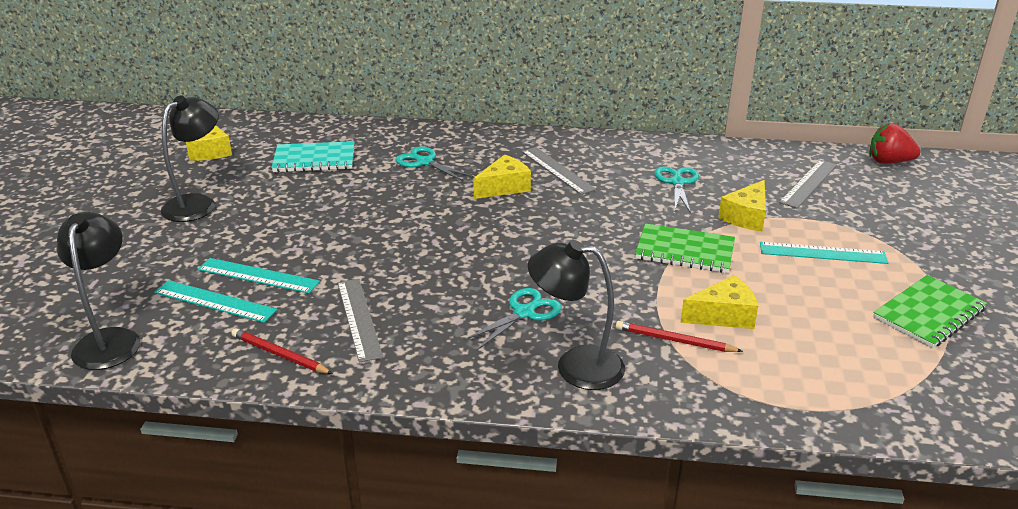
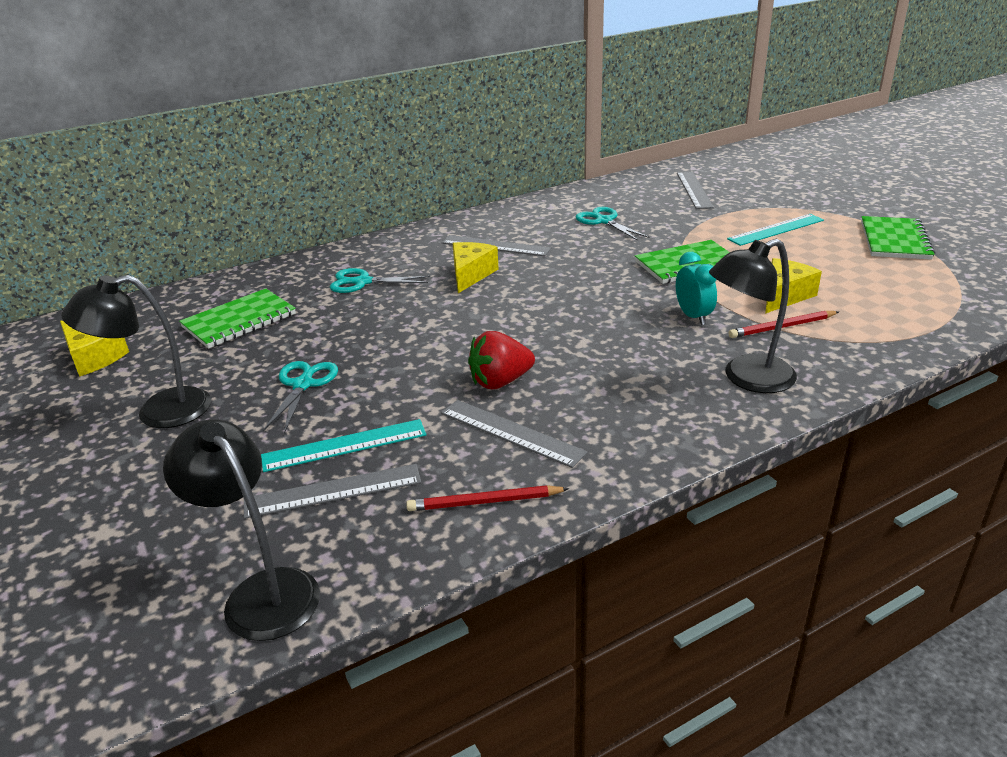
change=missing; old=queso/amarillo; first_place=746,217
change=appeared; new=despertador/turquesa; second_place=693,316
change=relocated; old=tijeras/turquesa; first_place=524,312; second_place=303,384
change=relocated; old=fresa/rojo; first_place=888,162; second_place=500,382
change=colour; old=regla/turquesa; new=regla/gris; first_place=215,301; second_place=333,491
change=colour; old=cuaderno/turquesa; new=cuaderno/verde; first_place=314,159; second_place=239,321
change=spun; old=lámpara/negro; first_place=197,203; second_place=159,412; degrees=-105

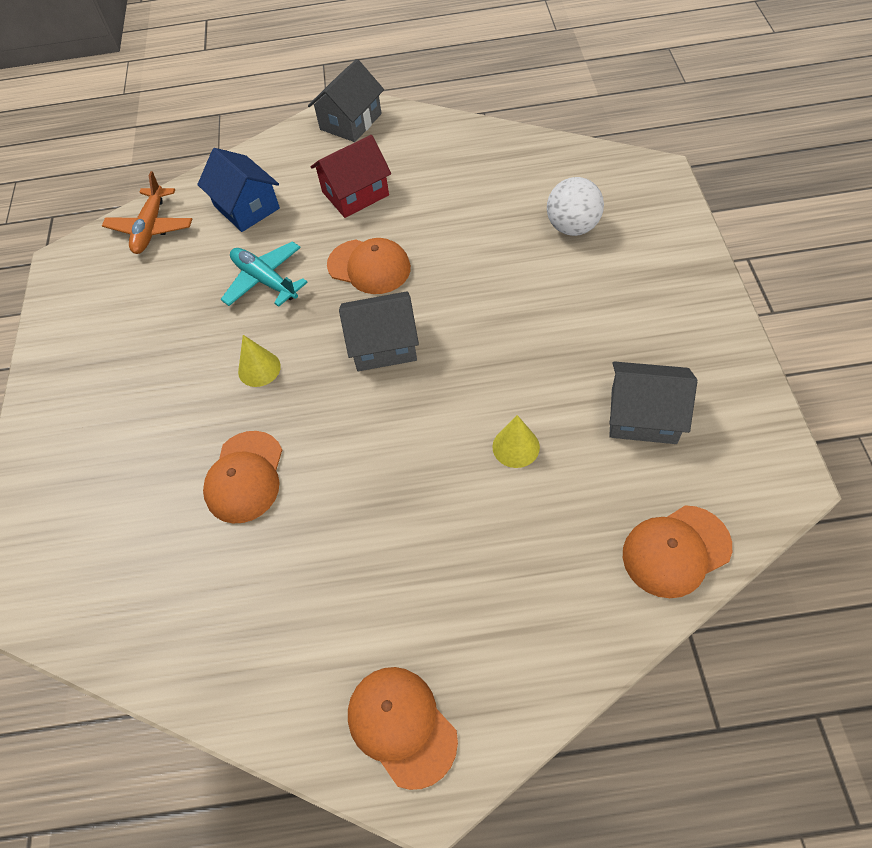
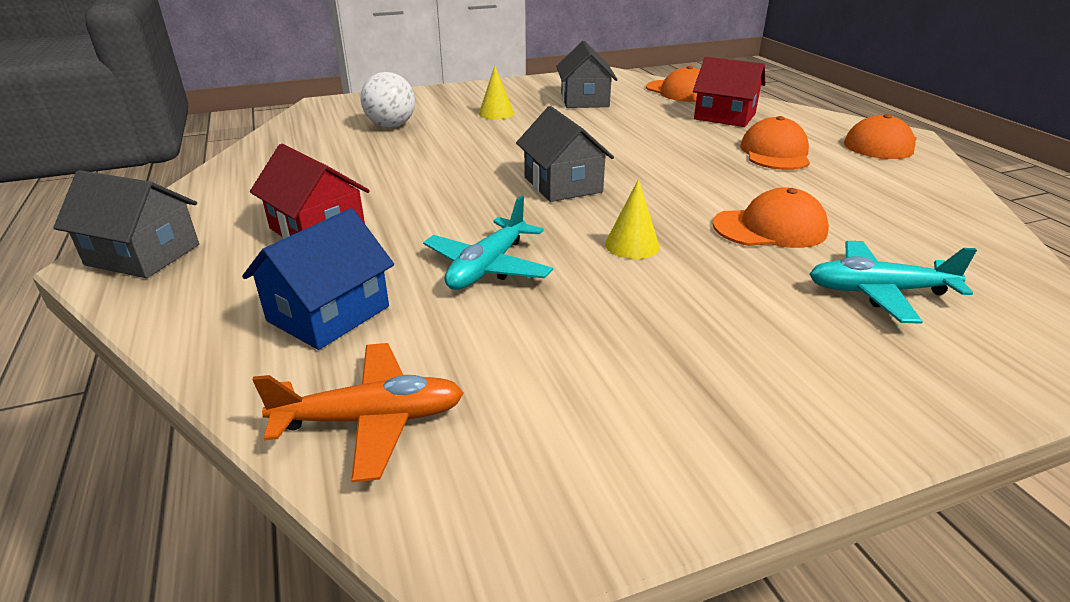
change=appeared; new=casa/rojo; second_place=724,116
change=appeared; new=avión/turquesa; second_place=878,292
change=relocated; old=gorra/naranja; first_place=369,267; second_place=775,153
change=relocated; old=cono/amarillo; first_place=516,447; second_place=496,113

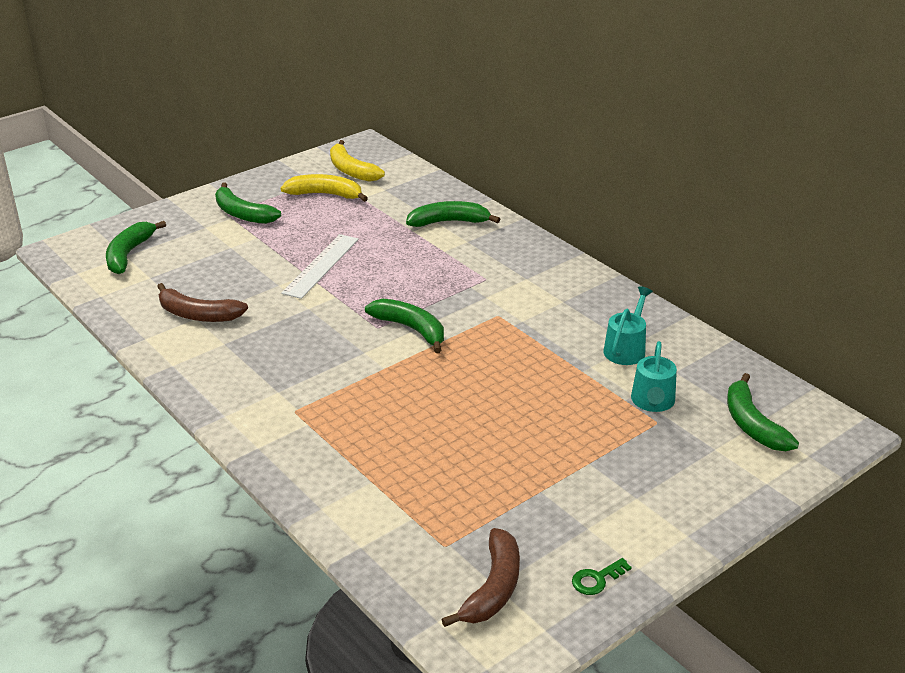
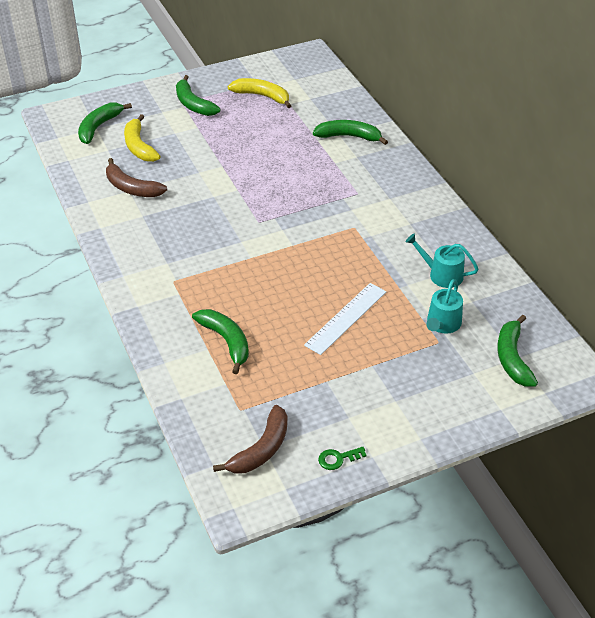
change=relocated; old=regla/blanco; first_place=321,266; second_place=346,318
change=relocated; old=plátano/amarillo; first_place=351,170; second_place=139,146
change=relocated; old=plátano/verde; first_place=411,329; second_place=226,341
change=spun; old=regadera/turquesa; first_place=626,349; second_place=442,274; degrees=-105

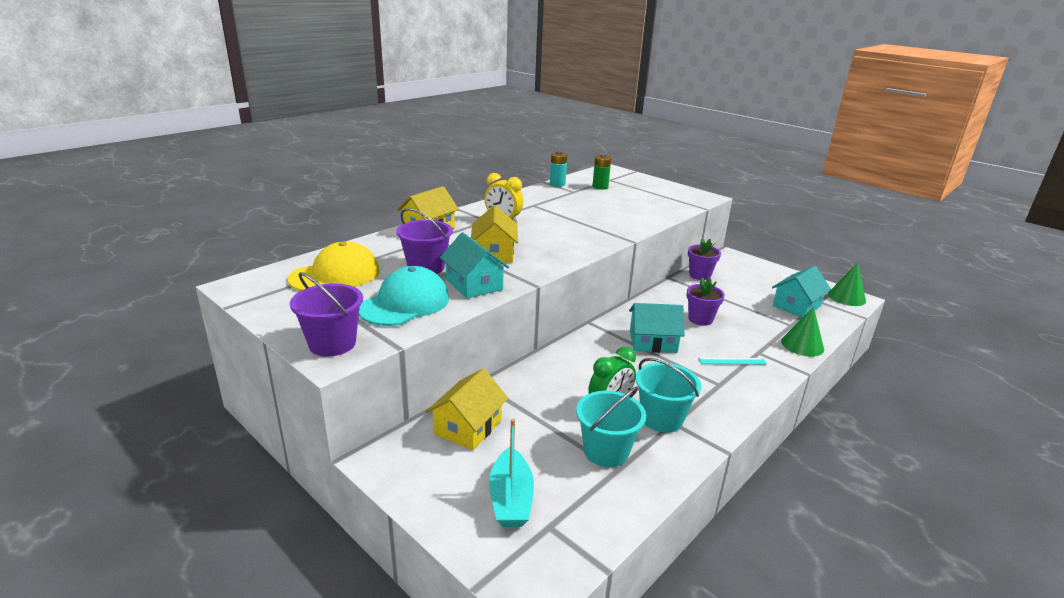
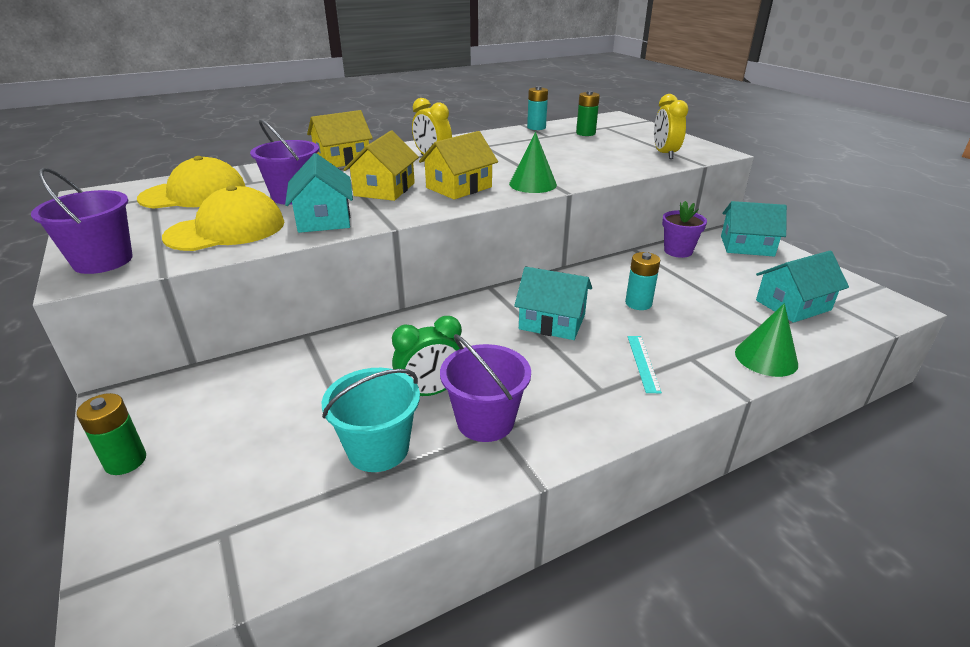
change=missing; old=barco/turquesa; first_place=511,499
change=appeared; new=pila/verde; second_place=125,461
change=appeared; new=despertador/amarillo; second_place=664,154
change=appeared; new=casa/turquesa; second_place=747,246
change=relocated; old=casa/amarillo; first_place=468,427; second_place=459,187
change=relocated; old=cono/verde; first_place=846,297; second_place=533,184
change=exchanged; old=maceta/morado; new=pila/turquesa; first_place=700,319; second_place=638,303
change=colour; old=gorra/turquesa; new=gorra/amarillo; first_place=404,303; second_place=226,230
change=colour; old=balde/turquesa; new=balde/morado; first_place=661,419; second_place=485,421
change=spun; old=regla/turquesa; first_place=732,361; second_place=643,363; degrees=75

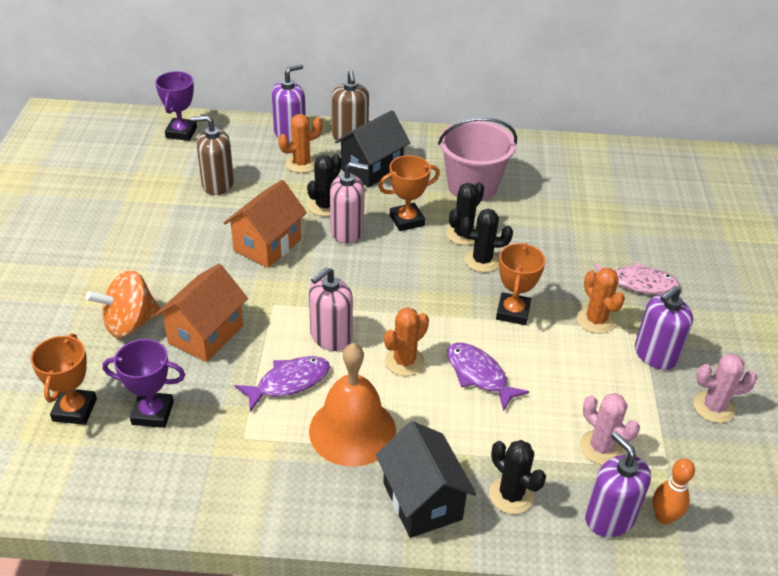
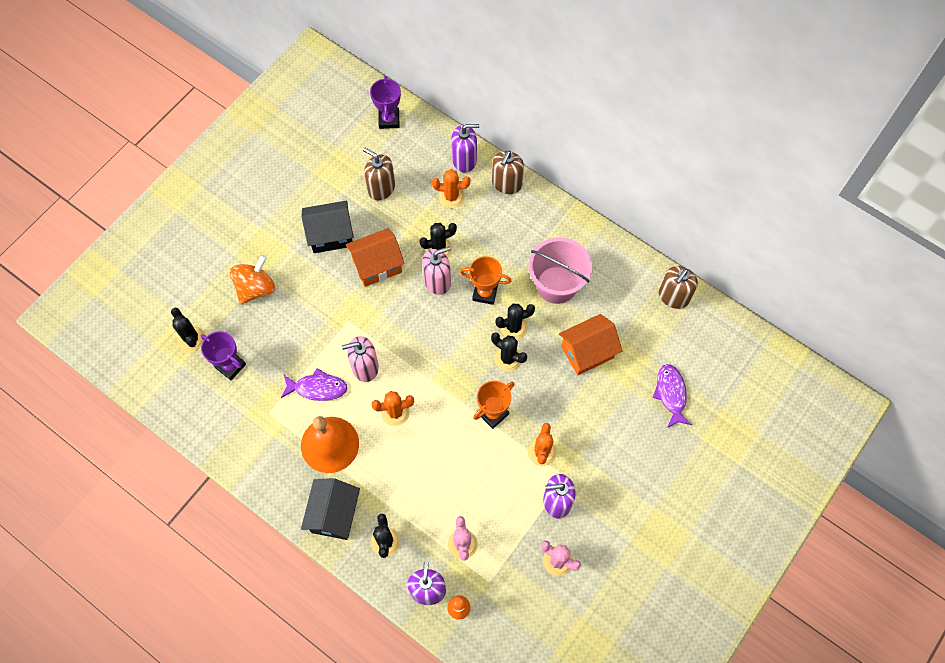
change=missing; old=pez/rosa; first_place=638,283
change=appeared; new=dispensador de jabón/marrón; second_place=673,296
change=relocated; old=casa/naranja; first_place=206,334; second_place=587,352
change=relocated; old=casa/negro; first_place=372,169; second_place=331,235
change=relocated; old=pez/morado; first_place=479,375; second_place=671,394
change=exchanged; old=trofeo/naranja; new=cactus/negro; first_place=75,410; second_place=191,339
change=spun; old=peonza/naranja; first_place=130,323; second_place=256,288; degrees=120
change=spun; old=trofeo/morado; first_place=181,132; second_place=389,120; degrees=-45
change=spun; old=dispensador de jabón/rosa; first_place=347,231; second_place=437,281; degrees=-60

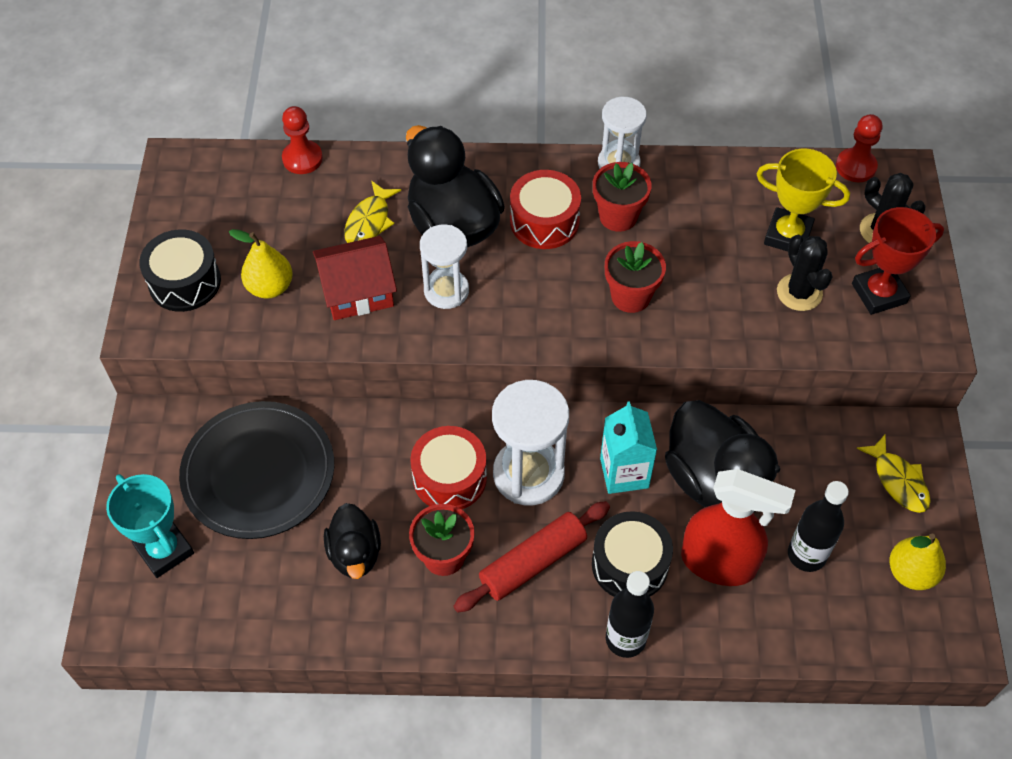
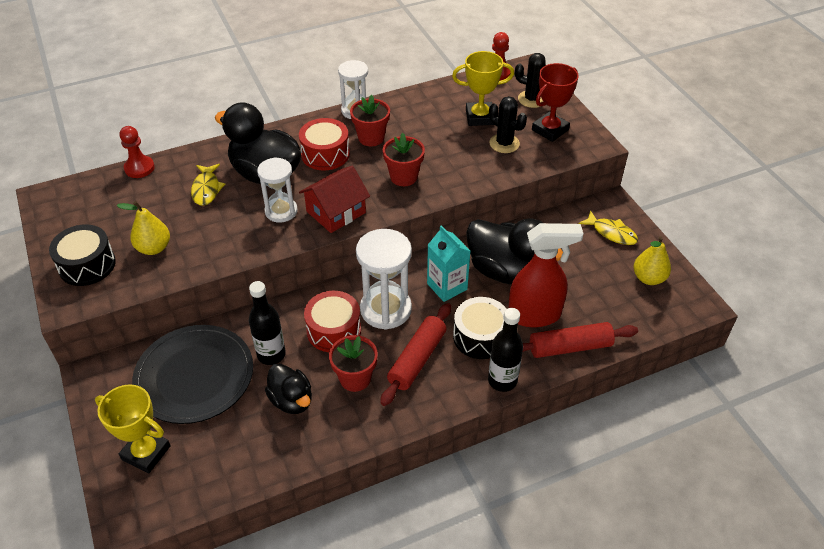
change=appeared; new=rodillo/rojo; second_place=570,347
change=relocated; old=casa/rojo; first_place=357,291; second_place=336,212
change=relocated; old=botella/negro; first_place=806,555; second_place=271,354
change=colour; old=trofeo/turquesa; new=trofeo/amarillo; first_place=164,550; second_place=146,453

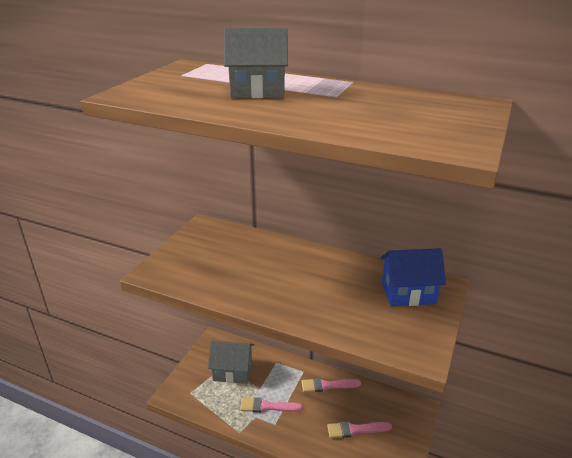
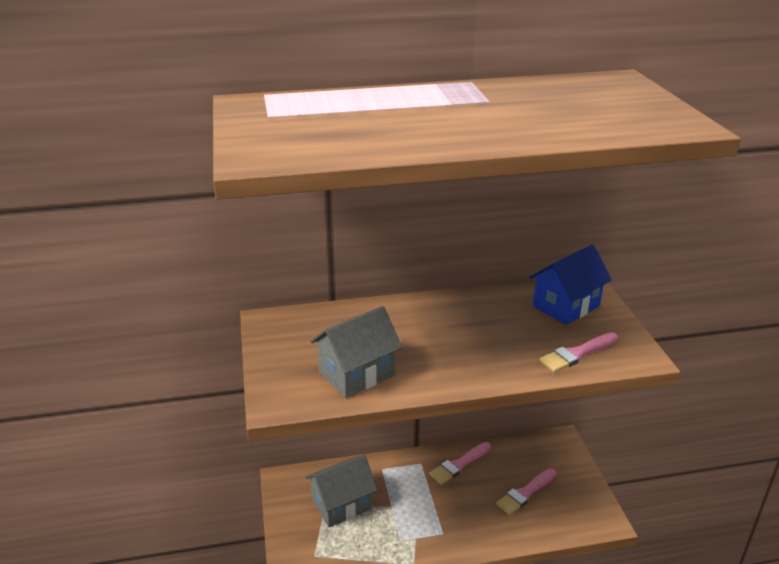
change=relocated; old=casa/gris; first_place=257,91; second_place=357,374
change=relocated; old=pincel/rosa; first_place=267,406; second_place=577,354

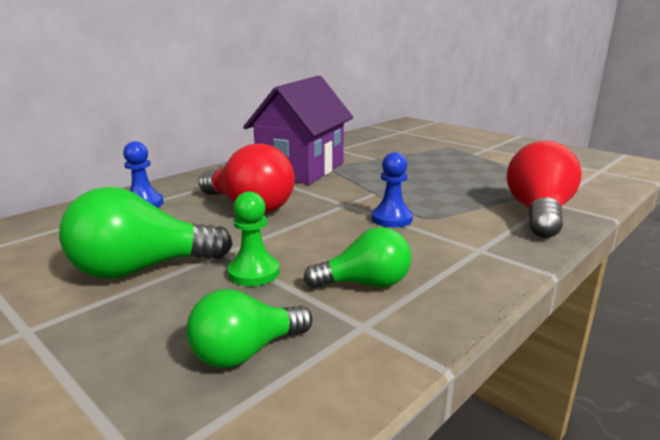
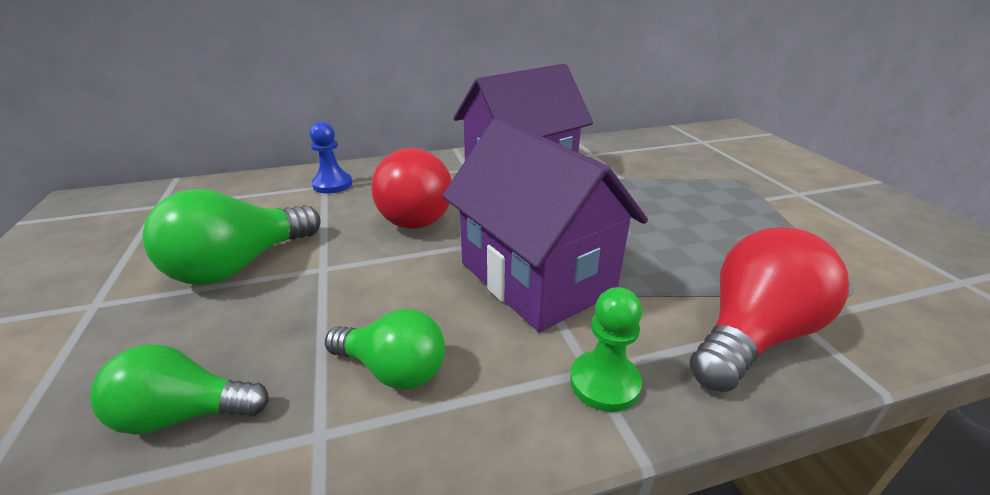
change=relocated; old=peón/verde; first_place=253,273; second_place=604,383
change=exchanged; old=peón/azul; new=casa/morado; first_place=391,219; second_place=536,278
change=spun; old=bombilla/verde; first_place=141,269; second_place=239,265; degrees=-60

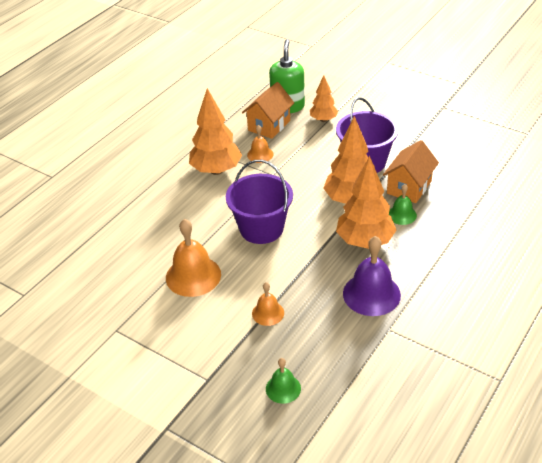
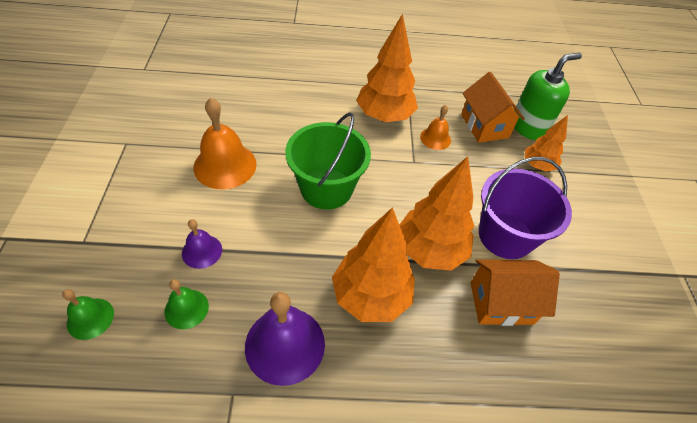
change=relocated; old=campana/verde; first_place=402,215; second_place=186,309
change=colour; old=balde/morado; new=balde/verde; first_place=261,228; second_place=326,188
change=colour; old=campana/naranja; new=campana/morado; first_place=268,313; second_place=202,251
change=spun; old=casa/naranja; first_place=269,125; second_place=484,126; degrees=75

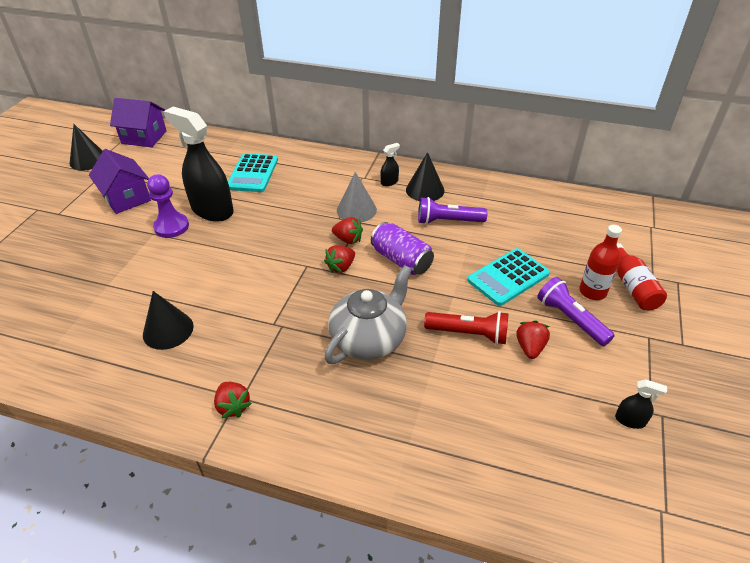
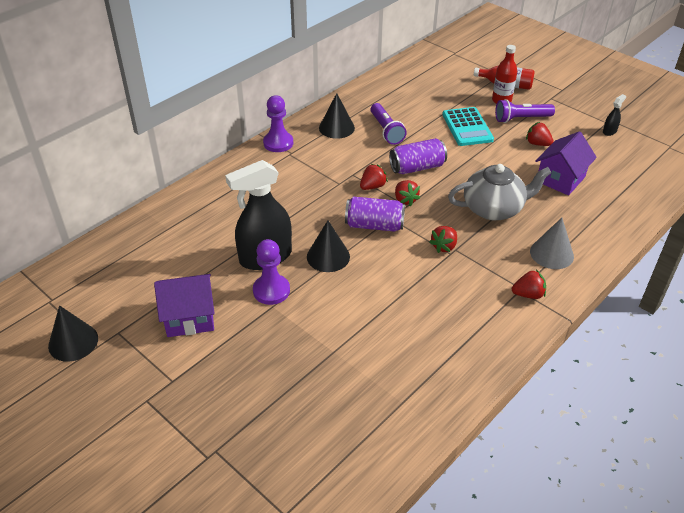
change=missing; old=calculadora/turquesa; first_place=253,173
change=missing; old=pulverizador/negro; first_place=389,182
change=missing; old=lámpara de mano/rojo; first_place=469,334
change=appeared; new=peón/morado; second_place=278,143
change=appeared; new=lata/morado; second_place=374,225
change=appeared; new=fresa/rojo; second_place=444,246
change=relocated; old=casa/morado; first_place=144,137; second_place=560,179
change=relocated; old=cono/negro; first_place=168,330; second_place=328,256
change=relocated; old=cono/gris; first_place=356,210; second_place=551,254
change=spun; old=tetera/gris; first_place=369,339; second_place=494,209; degrees=105
change=spun; old=lámpara de mano/morado; first_place=448,221; second_place=386,130; degrees=-45

